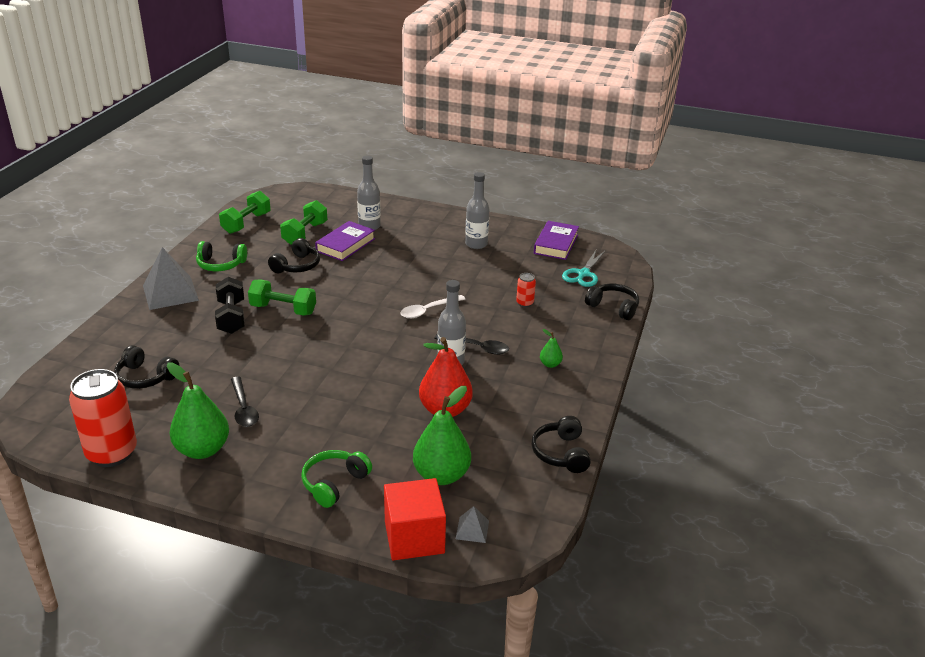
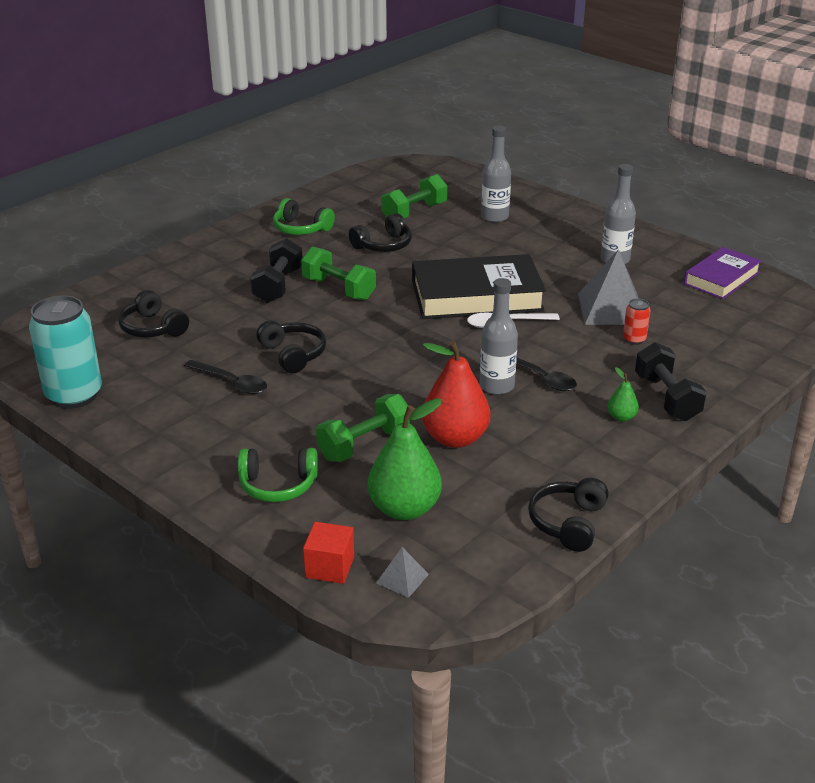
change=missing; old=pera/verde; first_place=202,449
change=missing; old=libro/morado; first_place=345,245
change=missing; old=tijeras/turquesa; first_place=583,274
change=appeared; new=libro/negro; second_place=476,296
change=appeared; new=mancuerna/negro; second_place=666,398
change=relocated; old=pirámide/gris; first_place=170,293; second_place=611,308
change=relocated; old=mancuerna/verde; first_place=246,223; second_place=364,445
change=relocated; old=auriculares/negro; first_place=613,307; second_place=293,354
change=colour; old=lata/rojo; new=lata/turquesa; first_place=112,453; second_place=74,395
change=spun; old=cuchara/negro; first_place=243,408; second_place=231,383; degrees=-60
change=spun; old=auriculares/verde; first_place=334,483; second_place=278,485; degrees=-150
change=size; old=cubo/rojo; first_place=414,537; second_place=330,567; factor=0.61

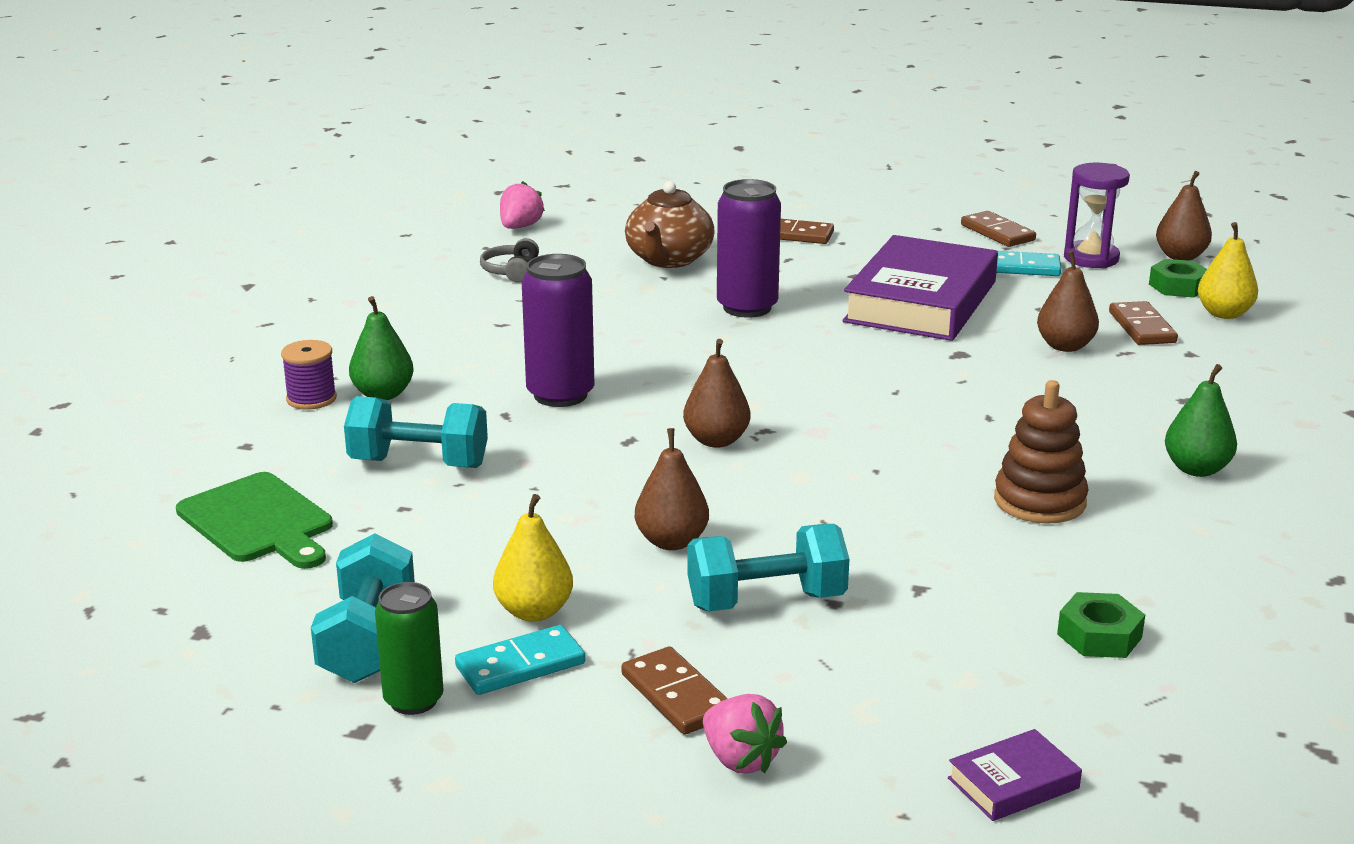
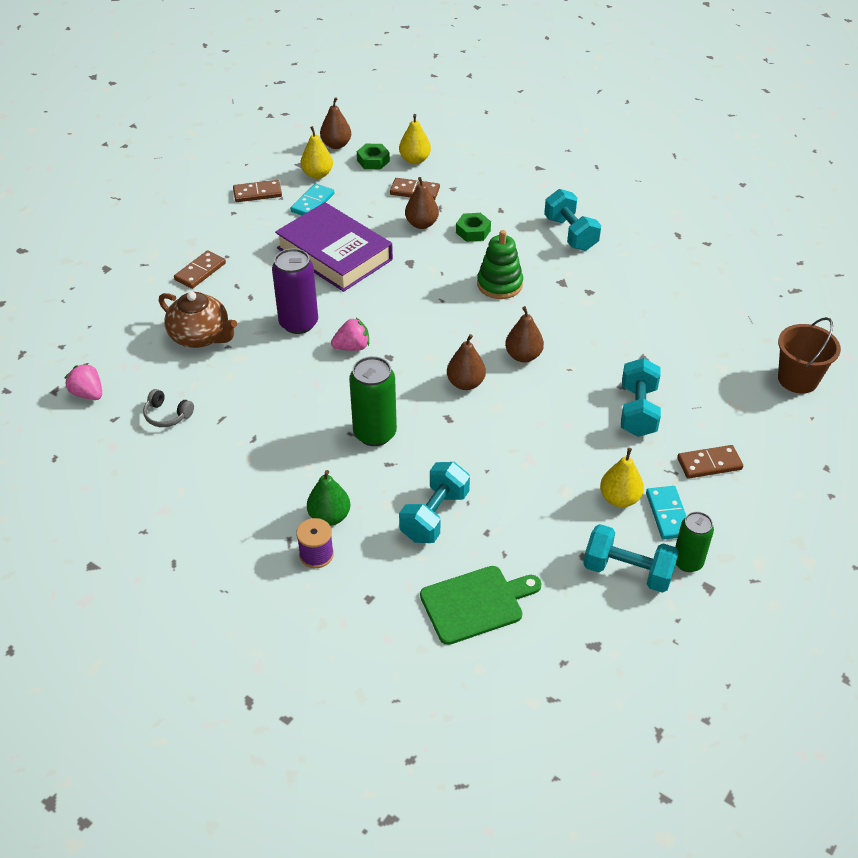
change=missing; old=juguete apilable/marrón; first_place=1039,501
change=appeared; new=juguete apilable/verde; second_place=499,284
change=relocated; old=pera/marrón; first_place=672,541; second_place=523,356
change=relocated; old=fresa/rosa; first_place=740,759; second_place=352,347
change=relocated; old=tuerca/verde; first_place=1099,636; second_place=473,231
change=exchanged; old=libro/morado; new=balde/marrón; first_place=1013,783; second_place=797,379
change=exchanged; old=reloj de arena/morado; new=pera/amarillo; first_place=1091,258; second_place=317,174
change=exchanged; old=pera/verde; new=mancuerna/turquesa; first_place=1196,469; second_place=570,234
change=colour; old=lata/morado; new=lata/verde; first_place=560,395; second_place=375,433

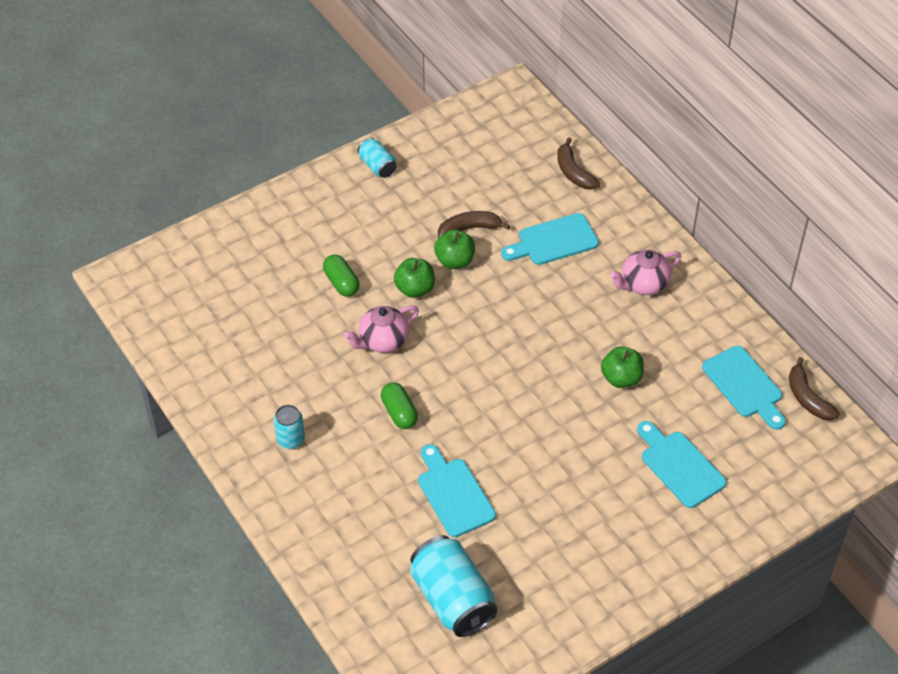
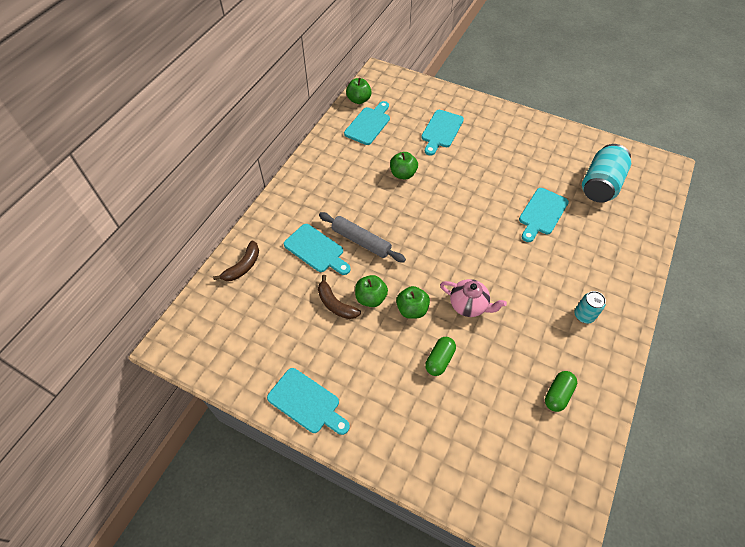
change=missing; old=tetera/rosa; first_place=643,284
change=appeared; new=rodillo/gris; second_place=361,241
change=relocated; old=cápsula/verde; first_place=399,412; second_place=558,394
change=exchanged; old=lata/turquesa; new=tabla de cortar/turquesa; first_place=377,166; second_place=307,402
change=exchanged; old=plátano/marrón; new=manzana/verde; first_place=807,398; second_place=359,100

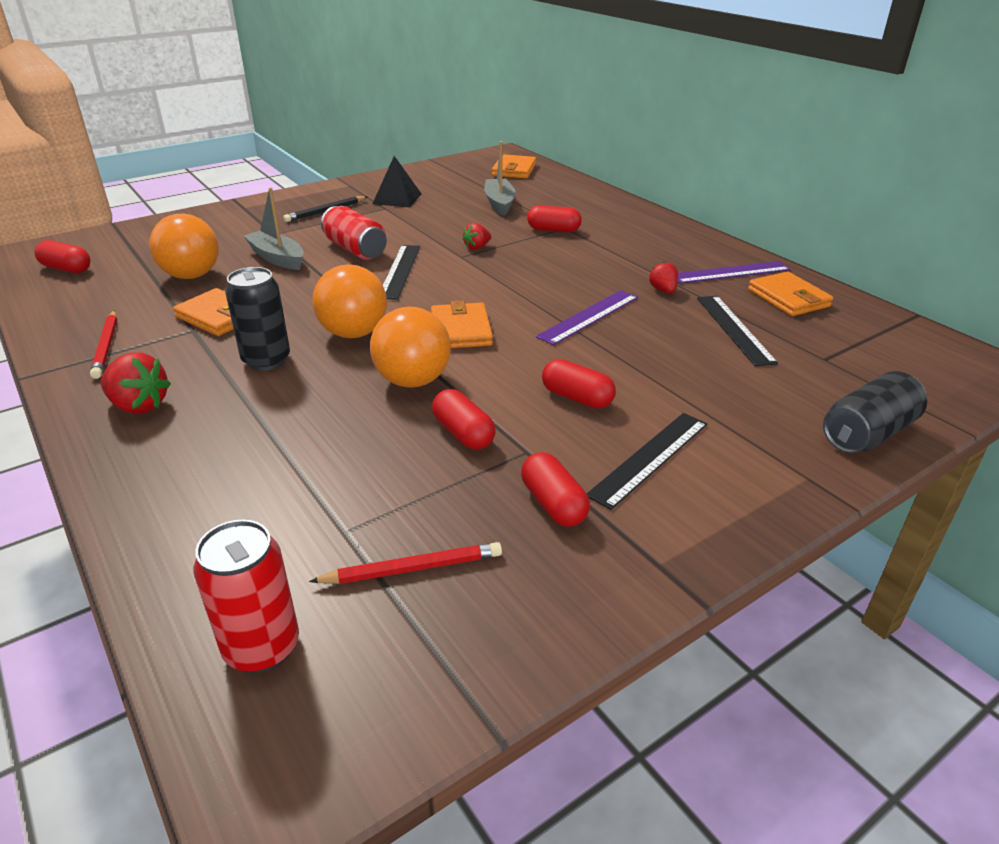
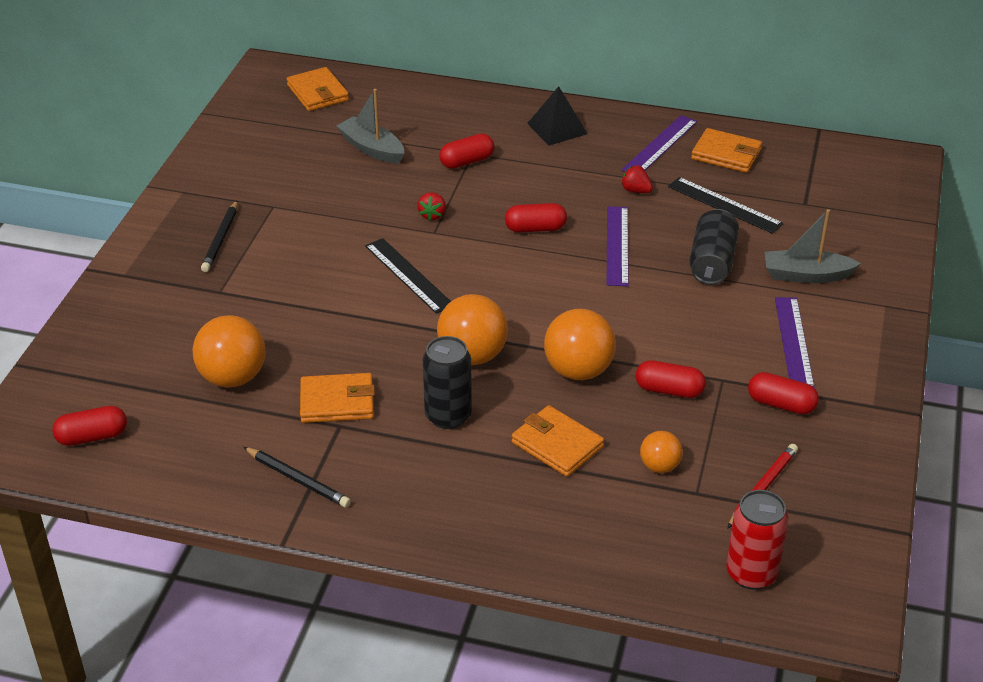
change=missing; old=fresa/rojo; first_place=139,406
change=missing; old=lata/rojo; first_place=355,249
change=appeared; new=pelota/naranja; second_place=659,466
change=relocated; old=barco/gris; first_place=277,258; second_place=806,275
change=relocated; old=pirámide/negro; first_place=397,199; second_place=557,128
change=relocated; old=cartera/naranja; first_place=461,330; second_place=557,445
change=relocated; old=cápsula/rojo; first_place=577,398; second_place=535,228
change=relocated; old=lata/negro; first_place=867,433; second_place=712,262
change=colour; old=lápiz/rojo; new=lápiz/negro; first_place=106,347; second_place=298,480
change=colour; old=regla/negro; new=regla/morado; first_place=650,458; second_place=794,342

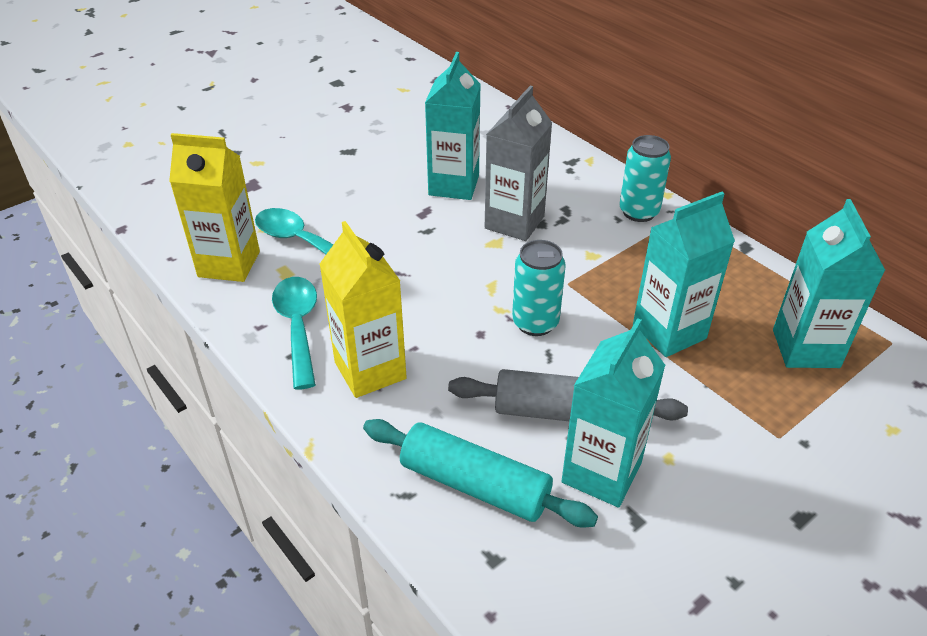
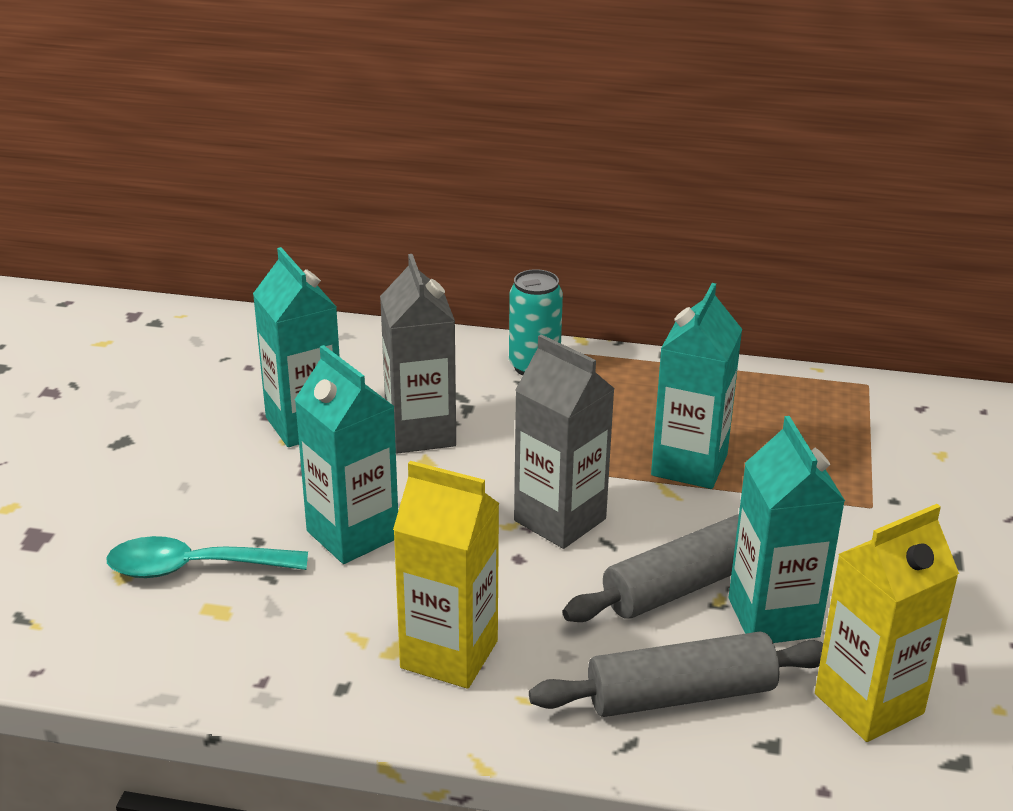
change=missing; old=cuchara/turquesa; first_place=298,327
change=relocated; old=cartón de leche/amarillo; first_place=229,264; second_place=868,703
change=relocated; old=cartón de leche/turquesa; first_place=805,348; second_place=352,534
change=exchanged; old=lata/turquesa; new=cartón de leche/gris; first_place=535,323; second_place=560,520
change=colour; old=rodillo/turquesa; new=rodillo/gris; first_place=474,485; second_place=680,695

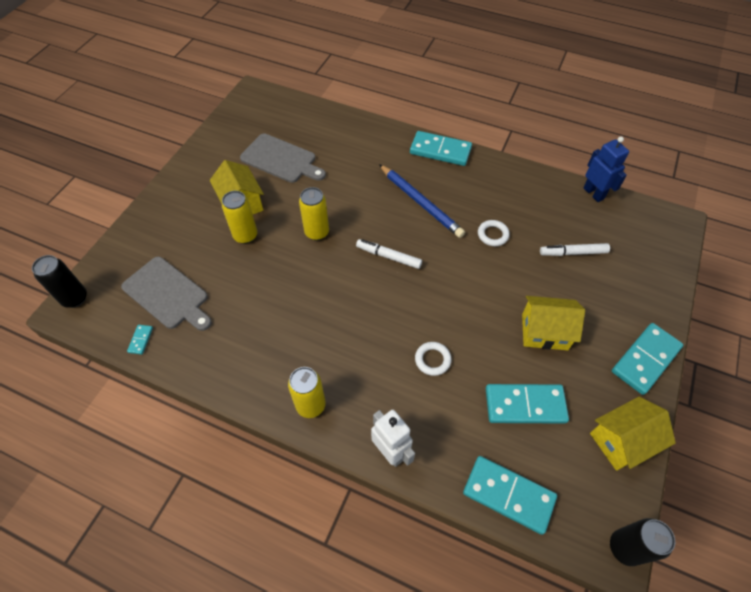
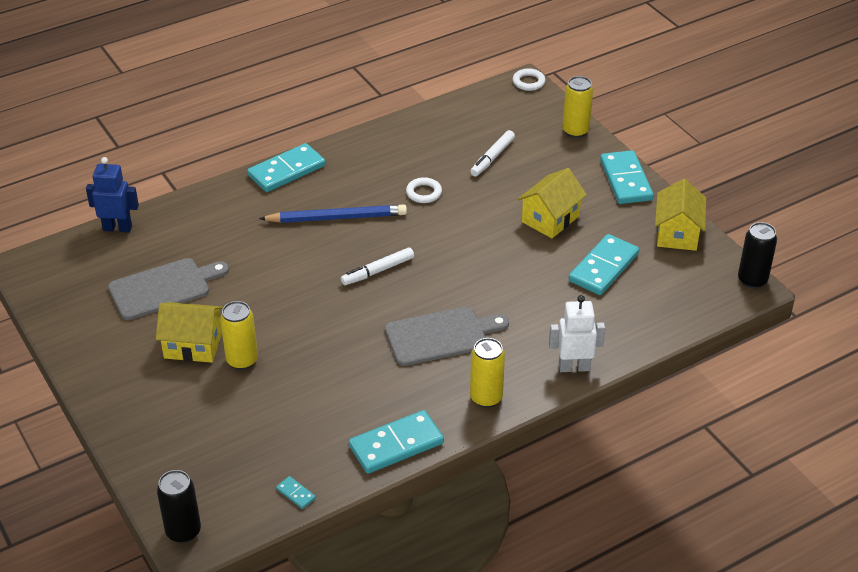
change=relocated; old=tabla de cortar/gris; first_place=168,294; second_place=440,336
change=relocated; old=lata/amarillo; first_place=317,232; second_place=575,131
change=relocated; old=anillo/blanco; first_place=432,360; second_place=528,82
change=relocated; old=ficha de dominó/turquesa; first_place=508,495; second_place=396,444
change=relocated; old=robot/azul; first_place=593,193; second_place=117,228

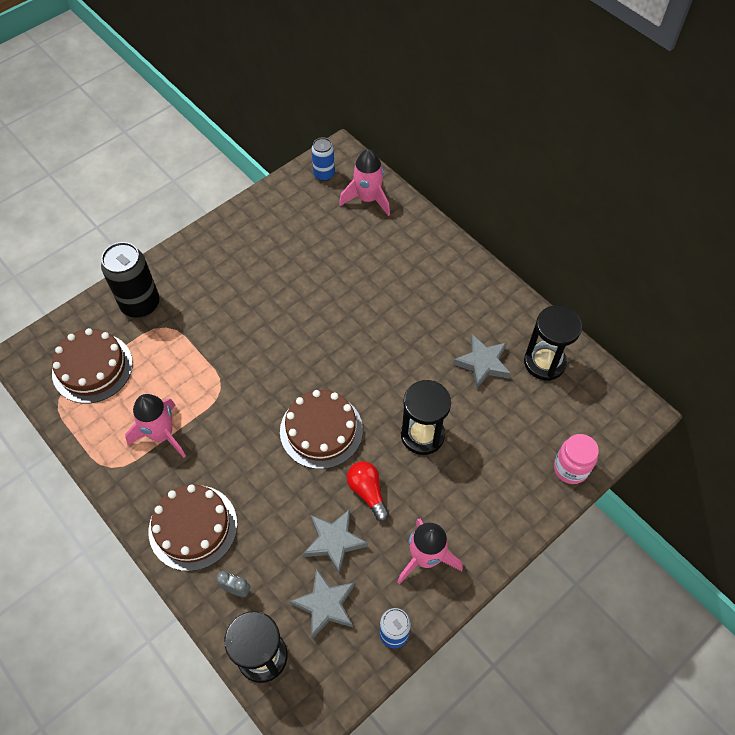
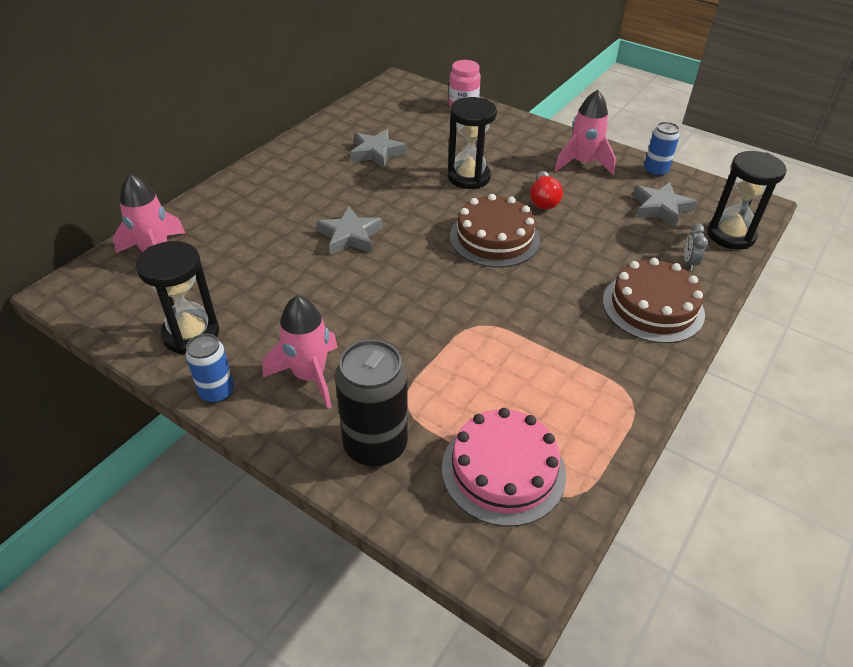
change=relocated; old=cohete/rosa; first_place=162,434; second_place=309,376
change=relocated; old=estrella/gris; first_place=334,541; second_place=350,236
change=relocated; old=lata/azul; first_place=324,174; second_place=217,392
change=relocated; old=reloj de arena/negro; first_place=544,362; second_place=191,334
change=colour; old=tarta/marrón; new=tarta/rosa; first_place=92,368; second_place=503,470
change=spun; old=bombilla/rojo; first_place=368,492; second_place=543,200; degrees=-45

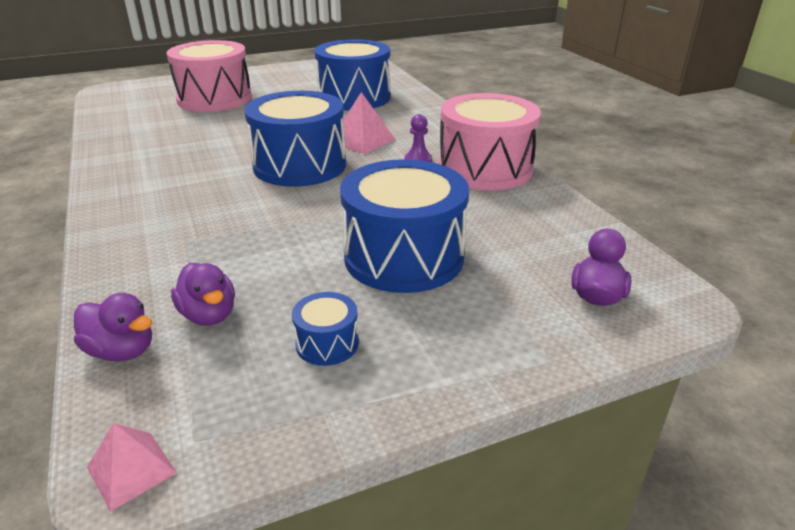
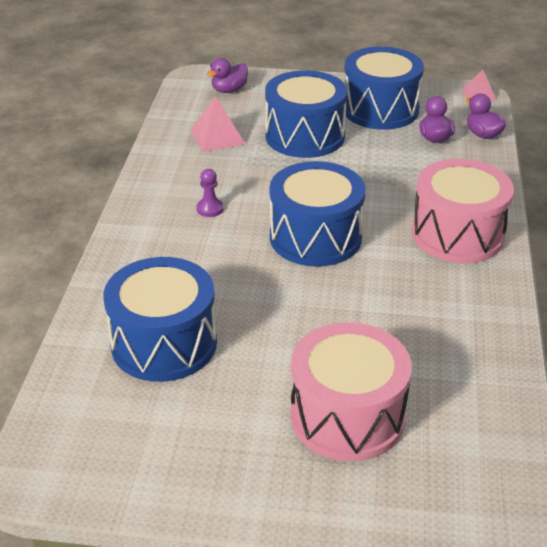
change=relocated; old=pirámide/rosa; first_place=363,140; second_place=217,137
change=relocated; old=tambor/rosa; first_place=485,168; second_place=457,234
change=size; old=tambor/azul; first_place=327,343; second_place=380,110; factor=2.31

